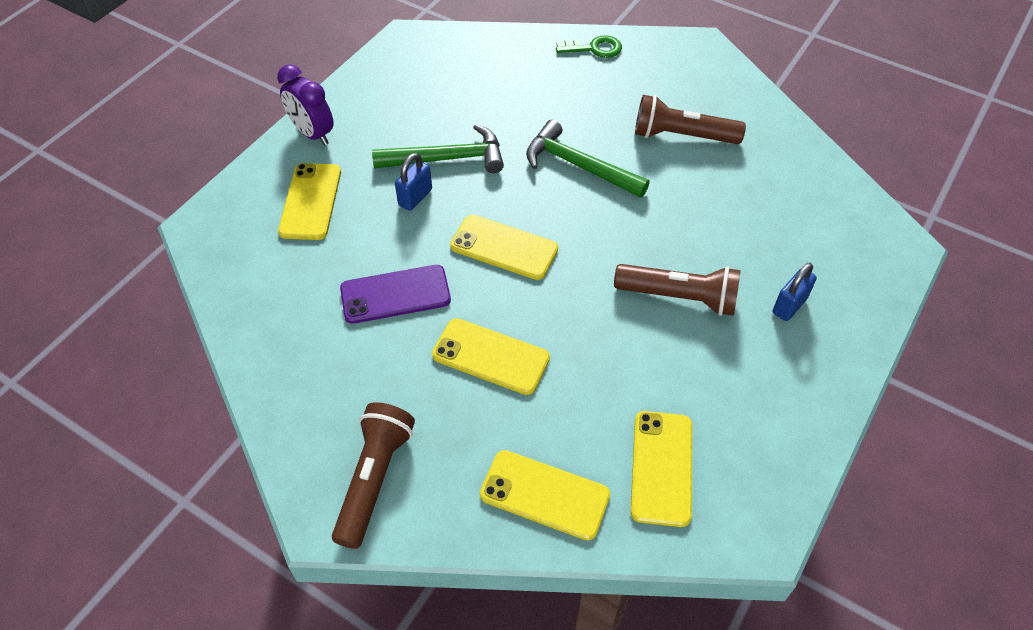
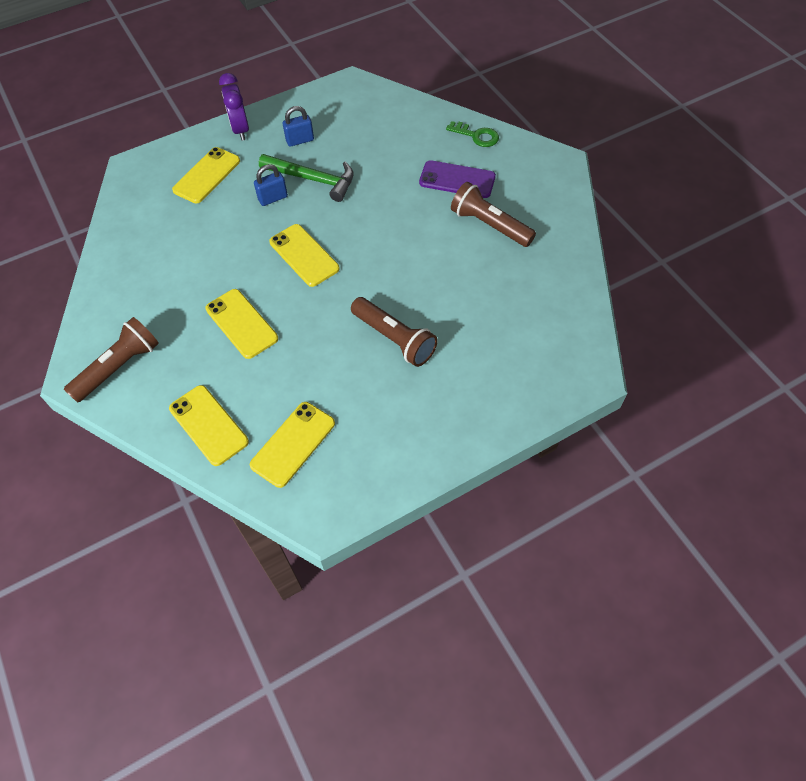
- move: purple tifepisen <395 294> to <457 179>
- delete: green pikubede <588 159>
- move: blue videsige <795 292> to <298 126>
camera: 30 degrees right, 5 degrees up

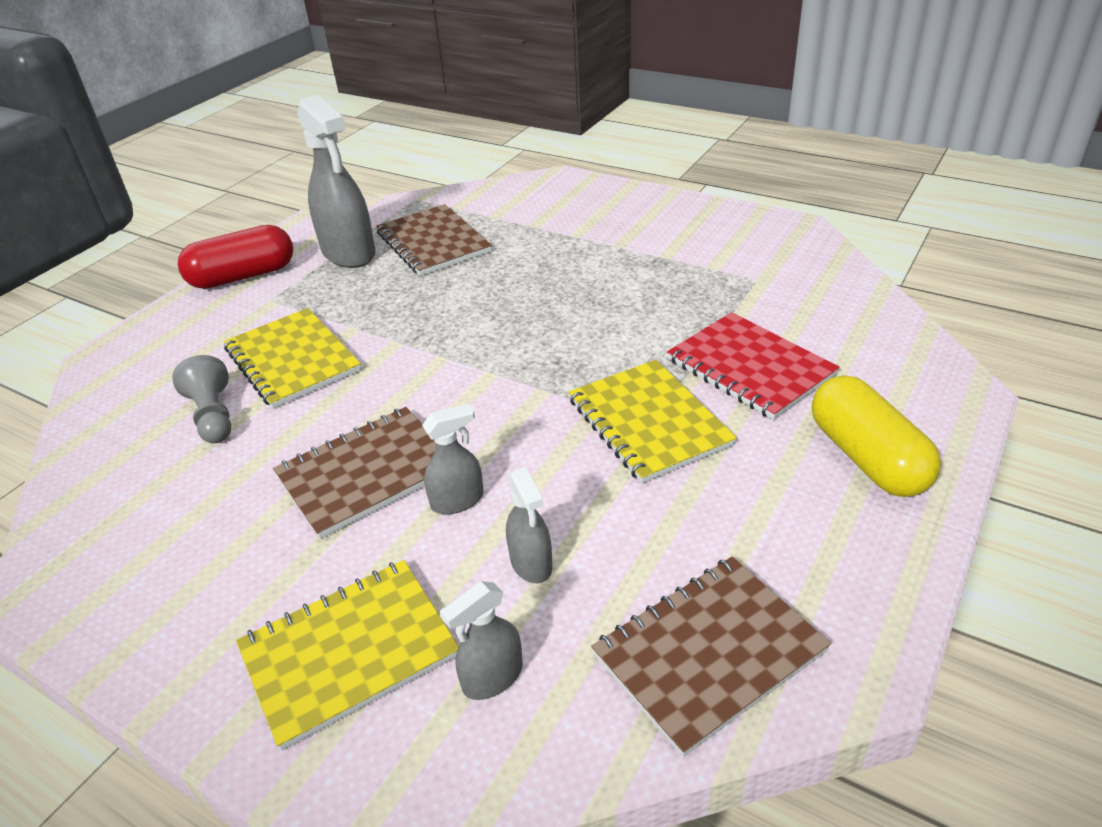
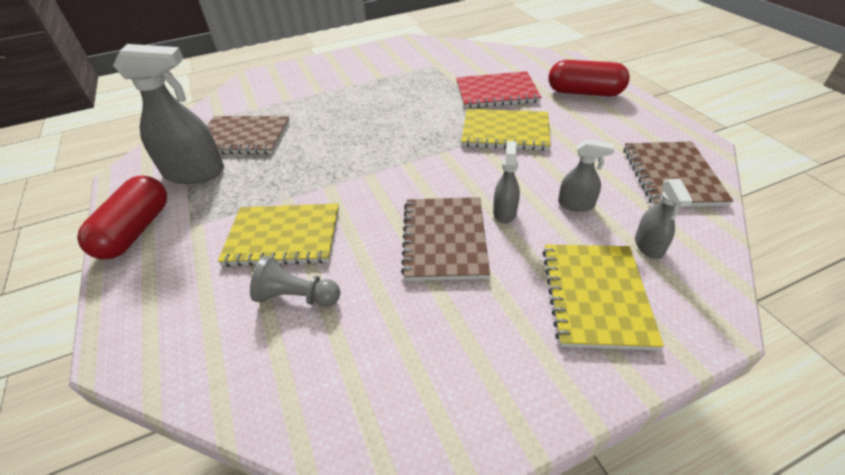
- recolor: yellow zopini <876 436> to red zopini <589 78>
camera: 55 degrees left, 5 degrees up

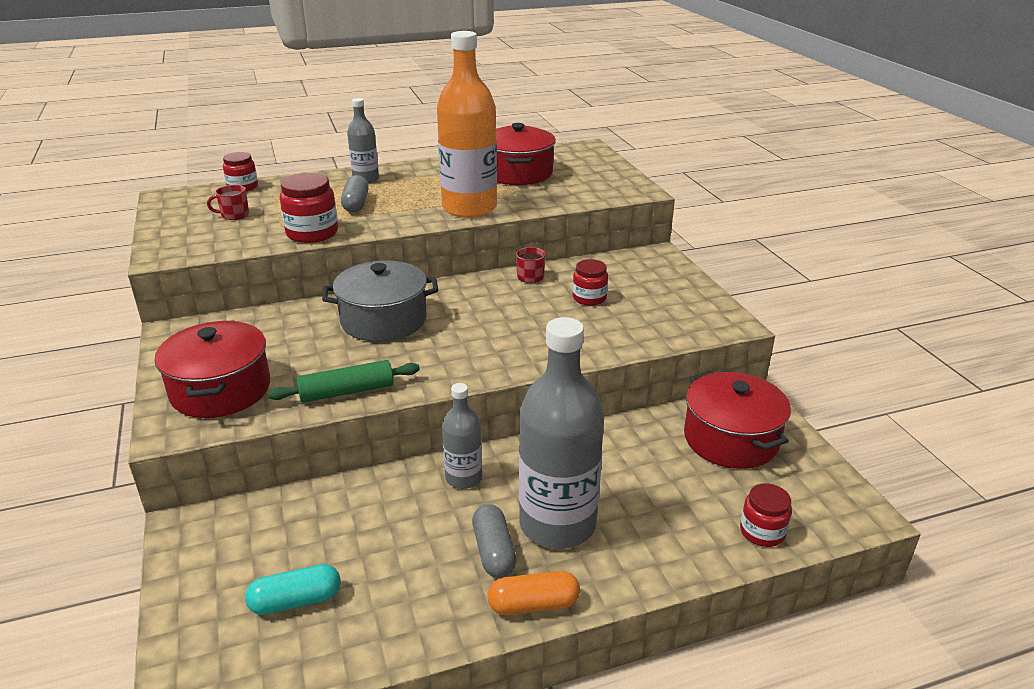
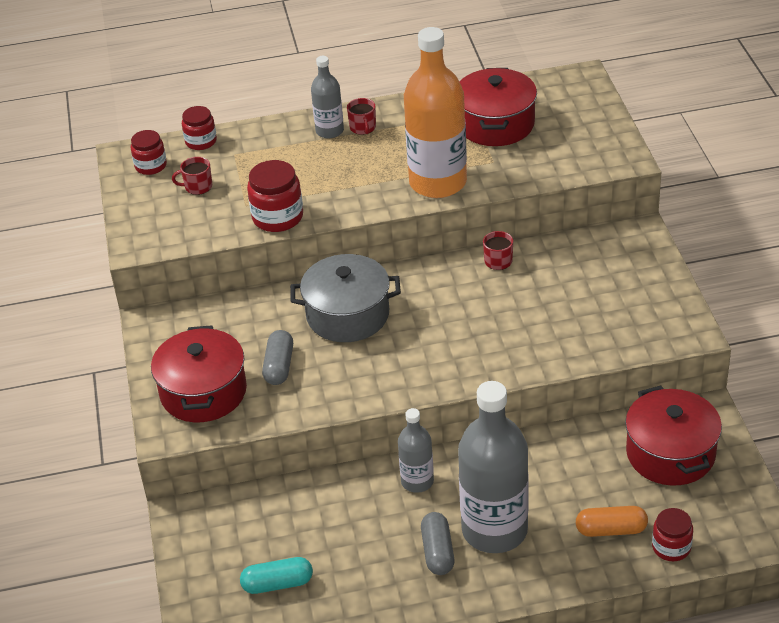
- delete: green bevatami <344 381>
- move: grey zopini <355 194> to <277 357>
- move: orange zopini <534 593> to <612 521>
- move: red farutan <590 282> to <149 152>
- insert: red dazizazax <361 116>
camera: 10 degrees right, 10 degrees up

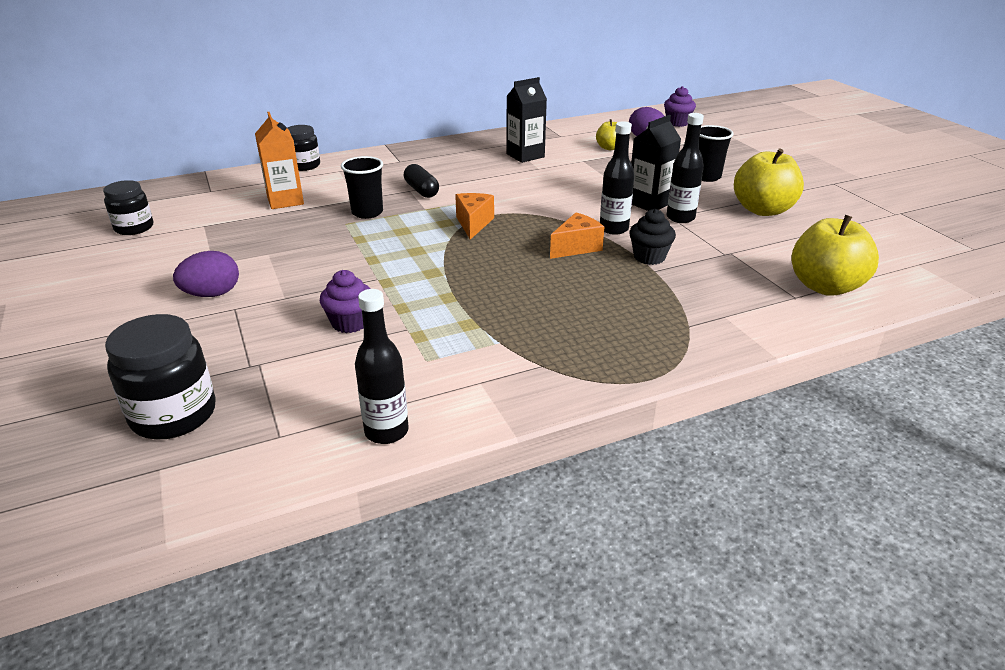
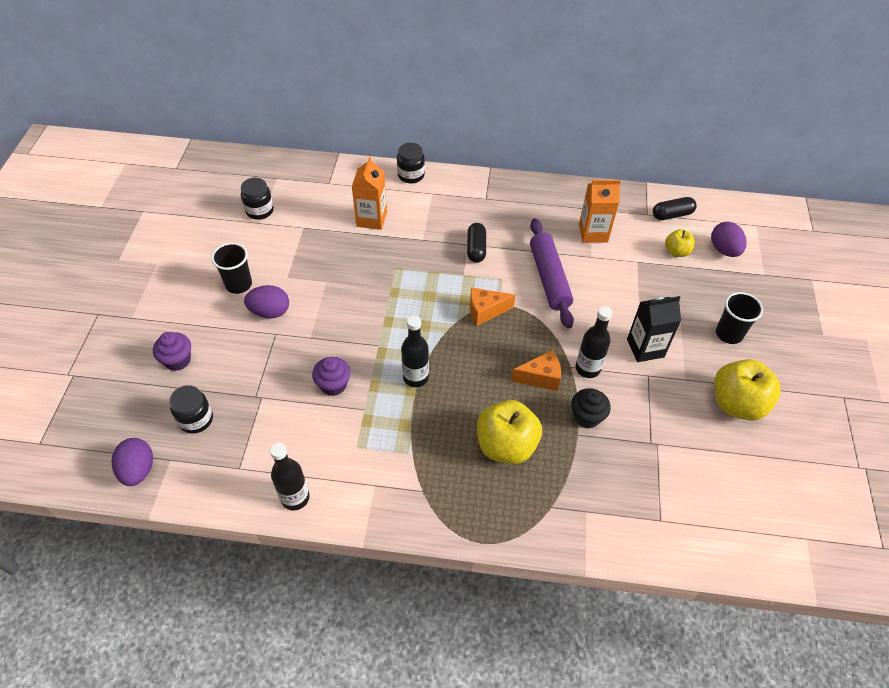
- resize: black farutan <160 376> = <191 409> x0.66
- move: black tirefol <362 187> to <231 268>
- rotate: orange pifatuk <474 216> = <492 306> 135 degrees counterclockwise
- recolor: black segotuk <526 120> to orange segotuk <600 211>
- move: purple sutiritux <680 106> to <172 351>
- move: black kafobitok <685 168> to <415 351>
- move: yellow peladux <835 255> to <509 432>
- insert: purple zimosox <132 462>
- insert: purple bevatami <552 273>
- insert: black zopini <675 208>
camera: 30 degrees right, 20 degrees up

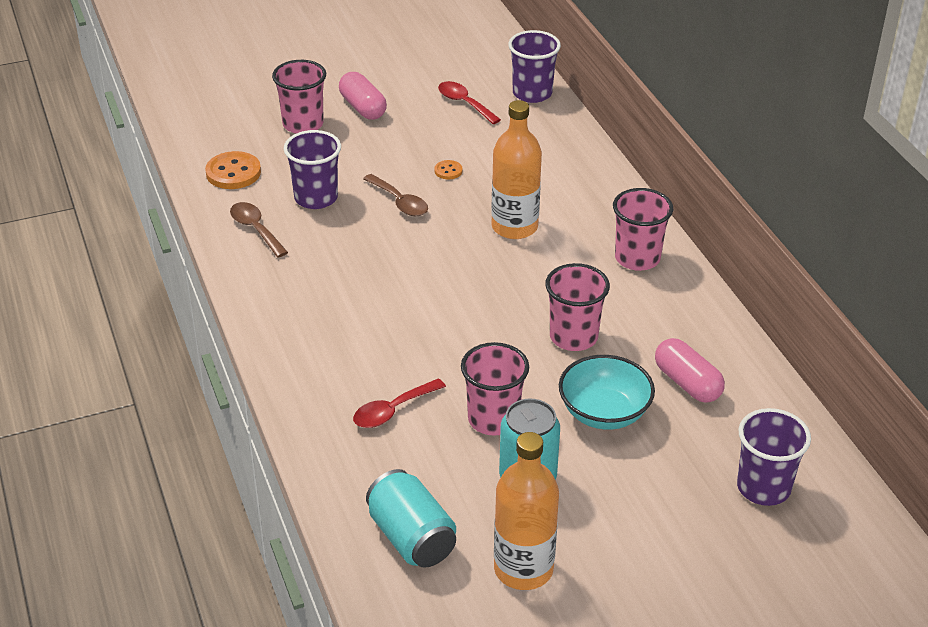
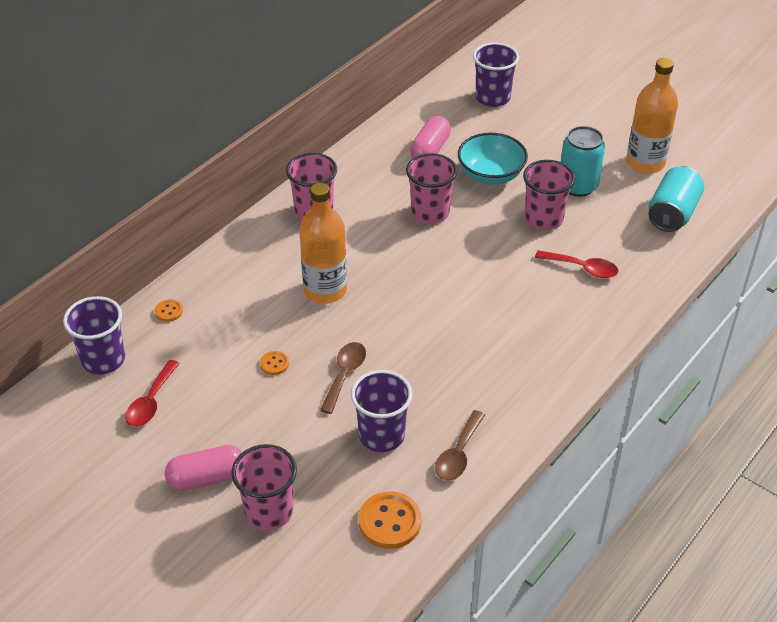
- rotate: pink zopini <363 96> = <203 468> 45 degrees clockwise
- insert: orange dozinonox <169 310>
camera: 120 degrees left, 5 degrees up

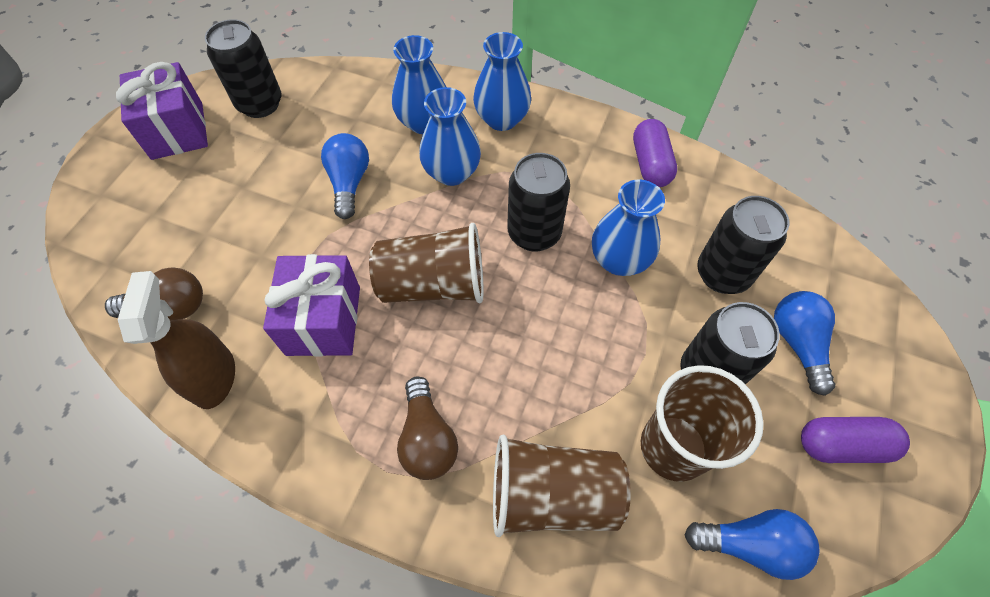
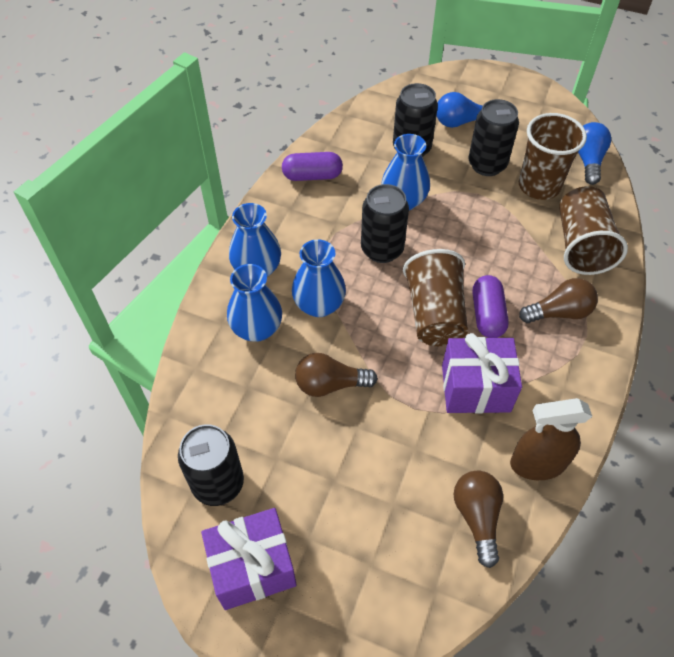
- recolor: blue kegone <345 176> to brown kegone <336 375>
- move: purple zopini <855 440> to <491 306>
camera: 90 degrees left, 5 degrees down

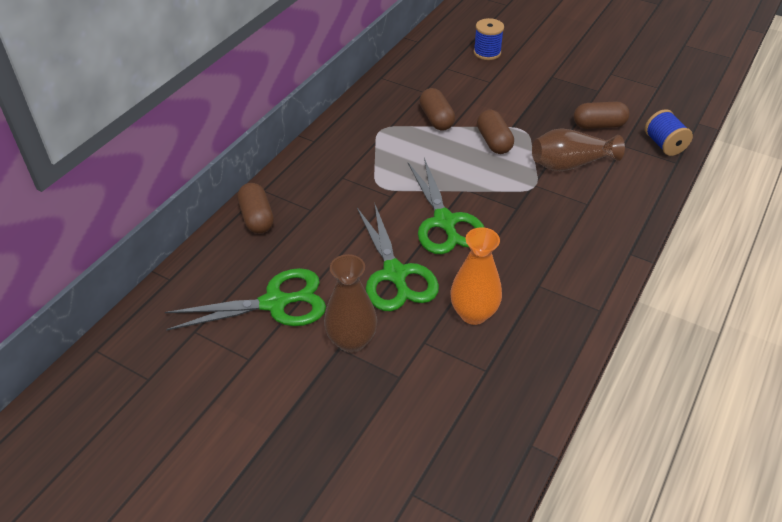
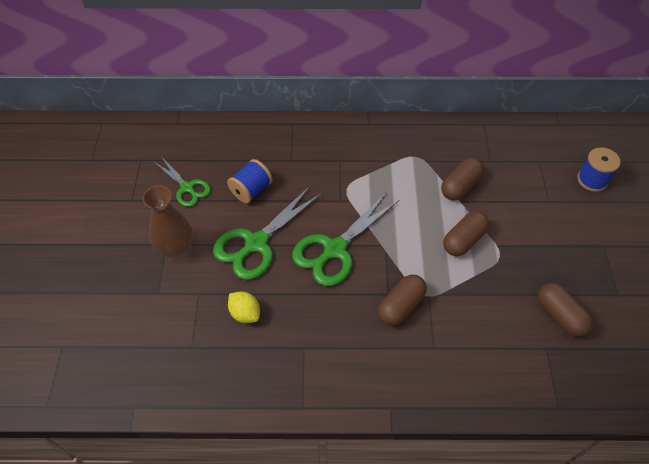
- resize: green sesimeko <245 299> = <182 181> x0.60
- move: brown zopini <255 208> to <402 300>
- replace: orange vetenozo <476 276> to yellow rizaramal <244 307>
- delete: brown vetenozo <578 149>
- move: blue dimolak <669 132> to <250 181>
camera: 60 degrees right, 10 degrees up

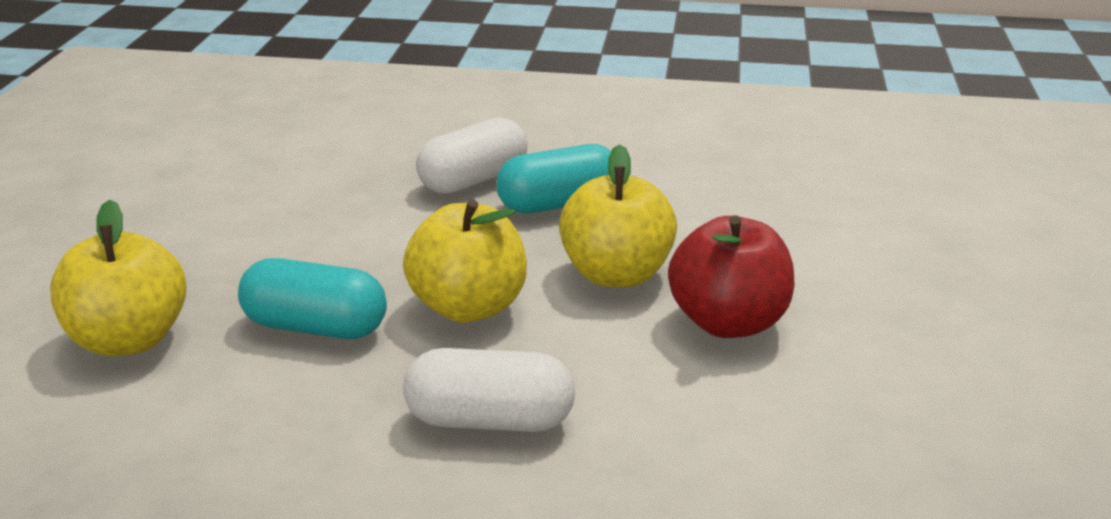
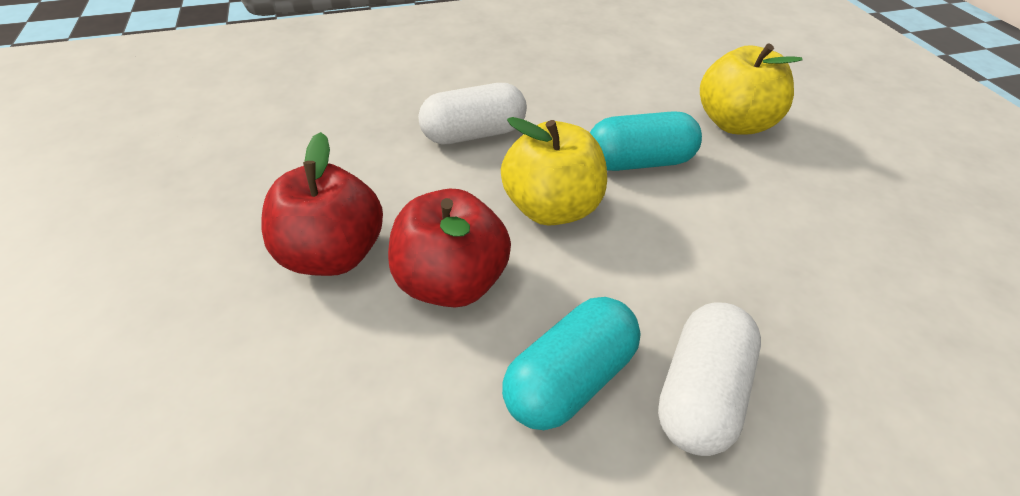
- recolor: yellow peladux <618 215> to red peladux <449 248>
camera: 155 degrees right, 15 degrees up

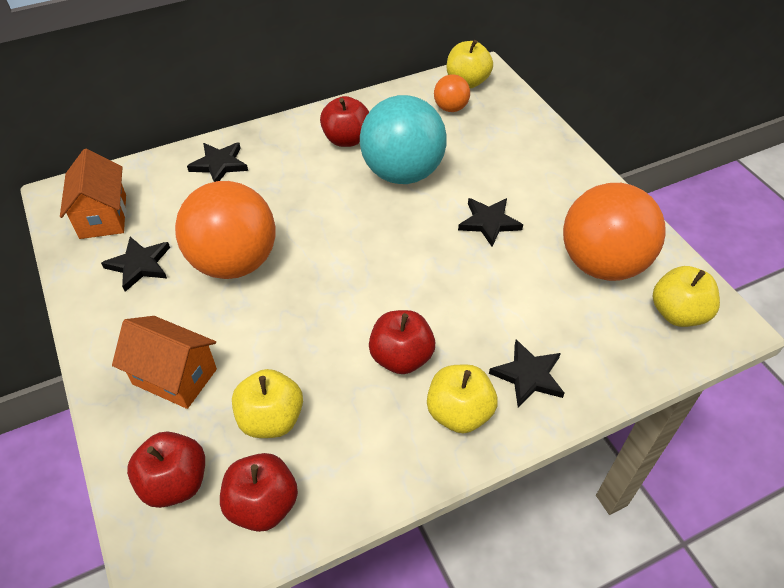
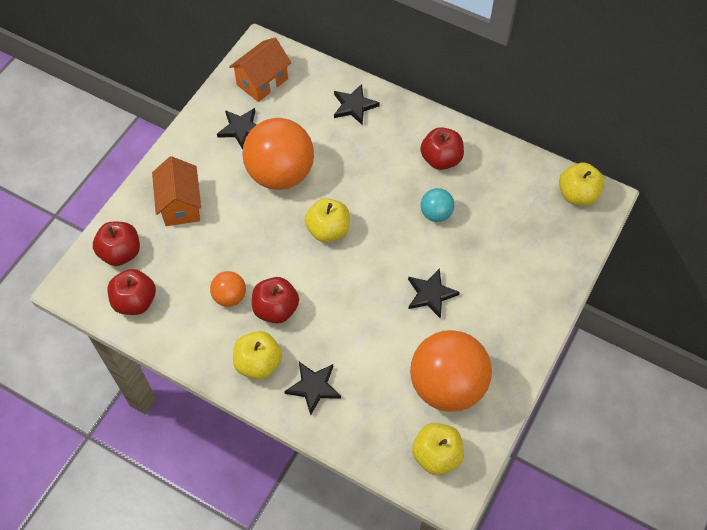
- move: yellow peladux <267 403> to <327 220>
- resize: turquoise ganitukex <403 139> = <438 205> x0.47
- move: orange ganitukex <452 93> to <228 289>
camera: 55 degrees right, 10 degrees up

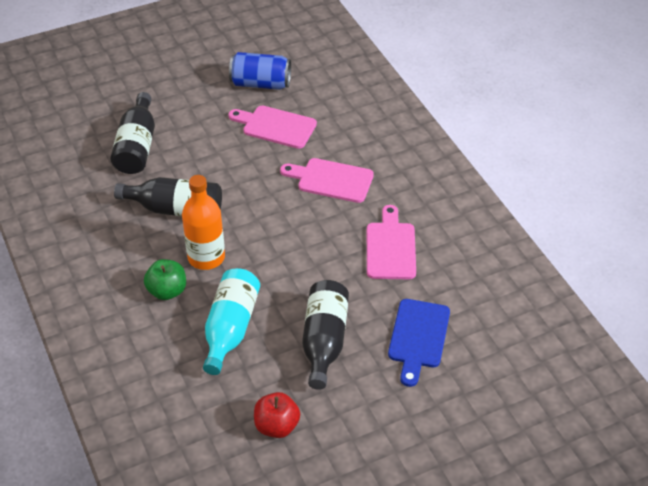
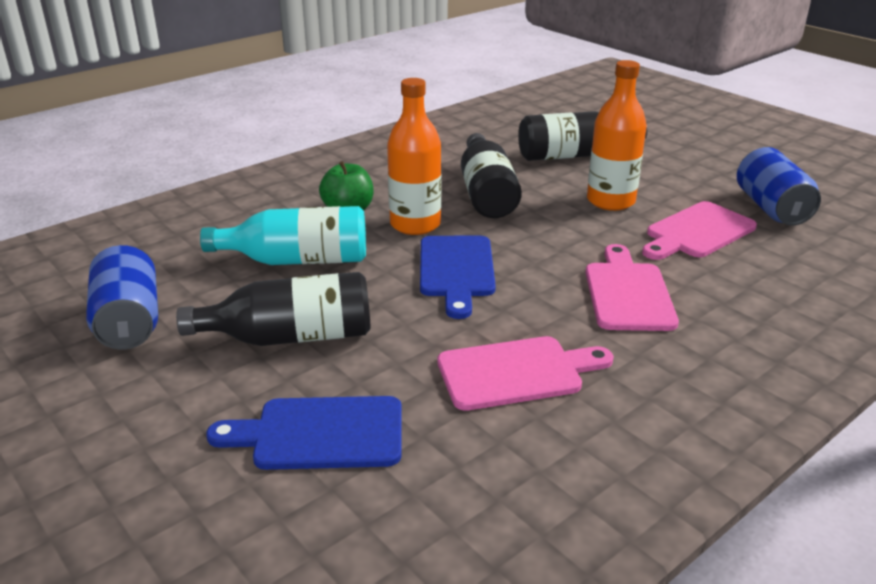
- rotate: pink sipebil <272 127> = <699 230> 135 degrees counterclockwise
- replace: red peladux <277 415> to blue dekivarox <122 297>
- insert: blue sipebil <458 277>
- insert: orange kafobitok <617 135>
camera: 75 degrees right, 15 degrees down

